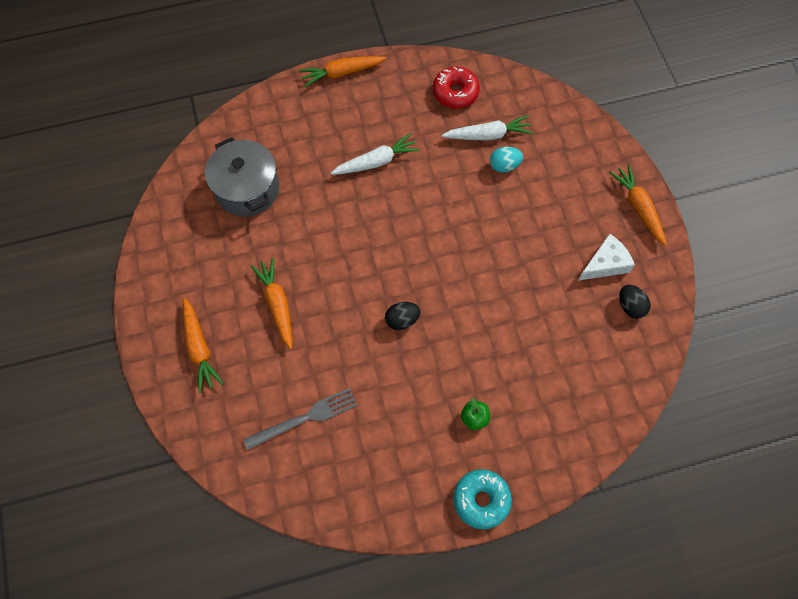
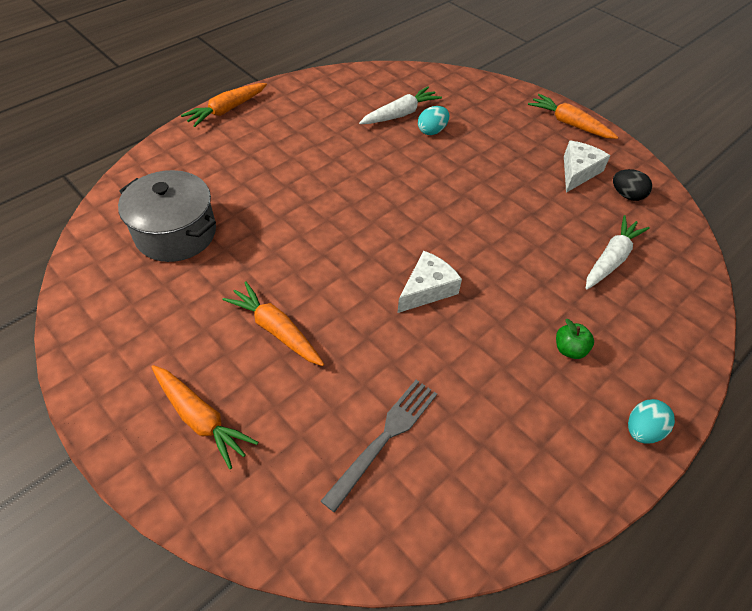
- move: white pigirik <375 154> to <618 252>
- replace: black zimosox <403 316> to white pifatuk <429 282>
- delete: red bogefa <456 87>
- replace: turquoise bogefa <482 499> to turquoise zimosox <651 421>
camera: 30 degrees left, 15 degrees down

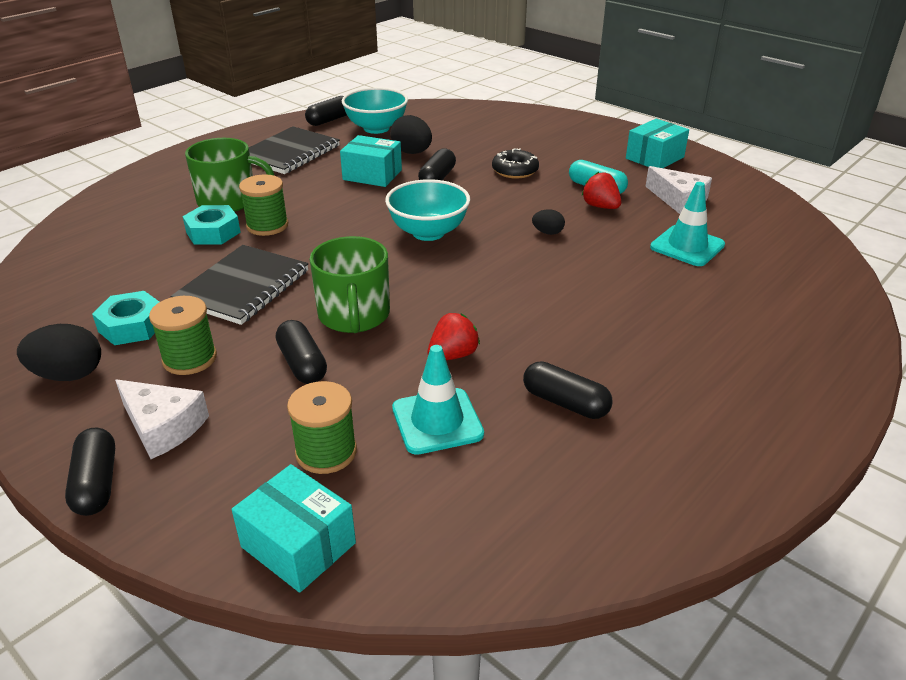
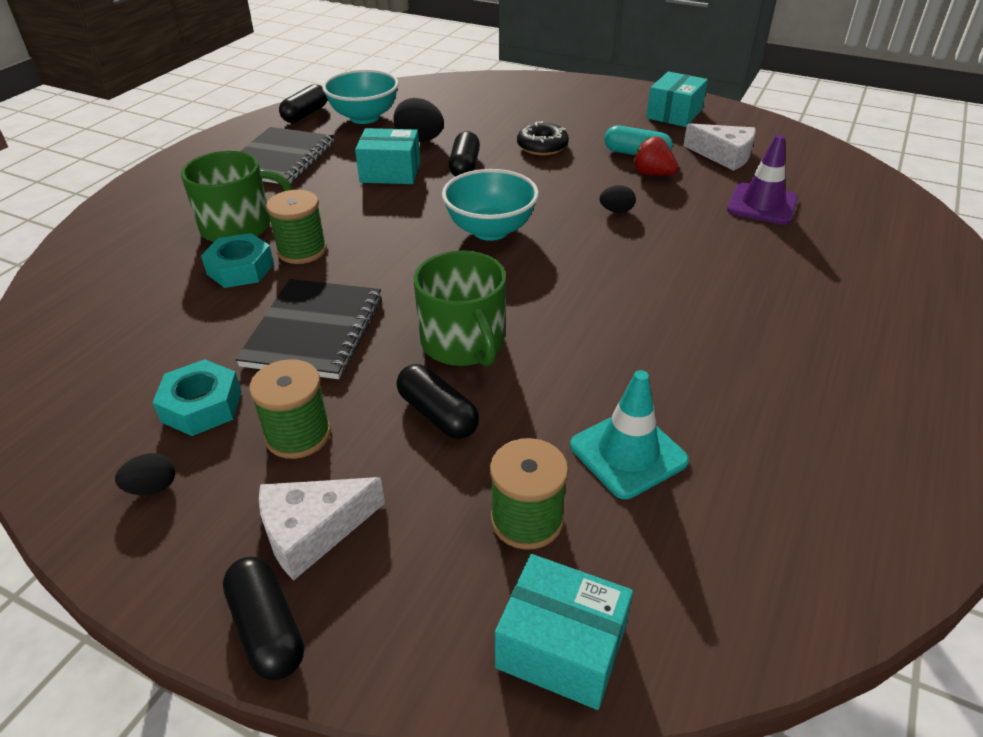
- resize: black zimosox <59 352> = <145 474> x0.56
- rotate: white pifatuk <162 419> = <322 529> 135 degrees clockwise
- delete: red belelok <453 336>
- delete: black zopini <567 390>
- recolor: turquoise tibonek <687 224> to purple tibonek <762 179>
camera: 15 degrees left, 5 degrees up

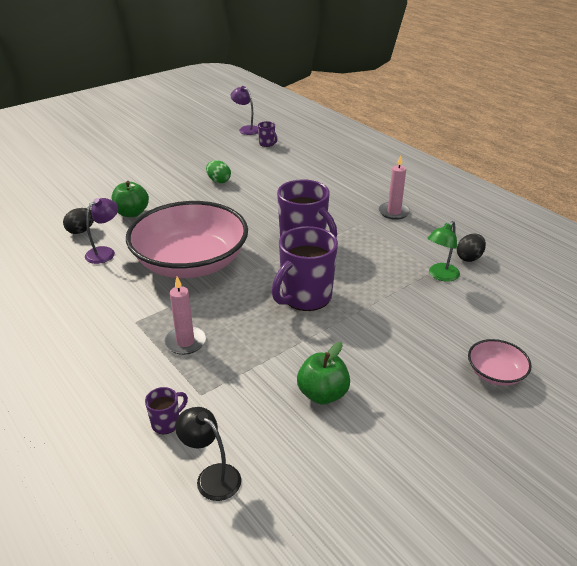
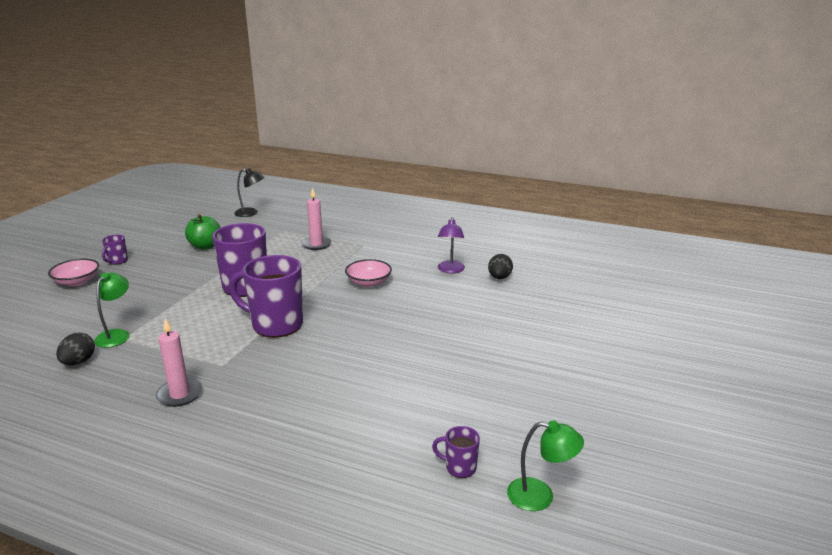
- delete: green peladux <130 199>
- resize: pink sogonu <187 239> = <368 273> x0.41
- move: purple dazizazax <166 410> to <115 250>
- delete: green zimosox <218 171>
- recolor: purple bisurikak <244 110> to green bisurikak <545 465>
camera: 150 degrees right, 10 degrees down

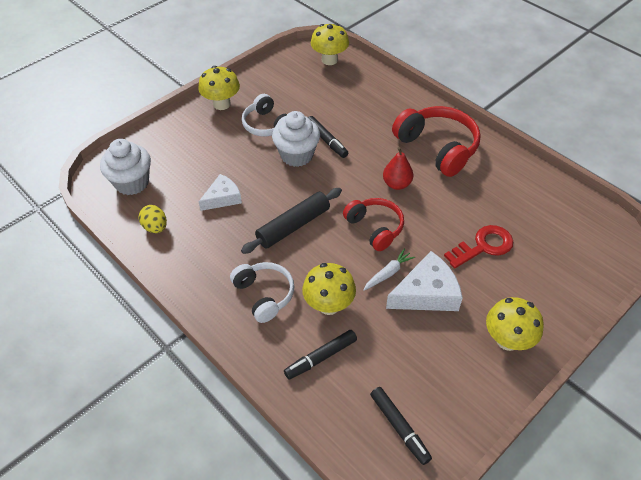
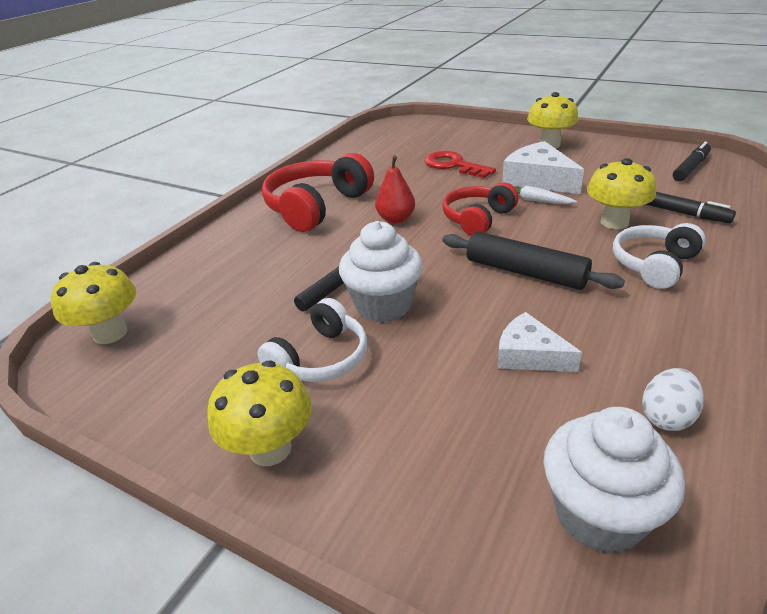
- recolor: yellow zimosox <153 219> to white zimosox <673 399>
camera: 105 degrees left, 15 degrees down

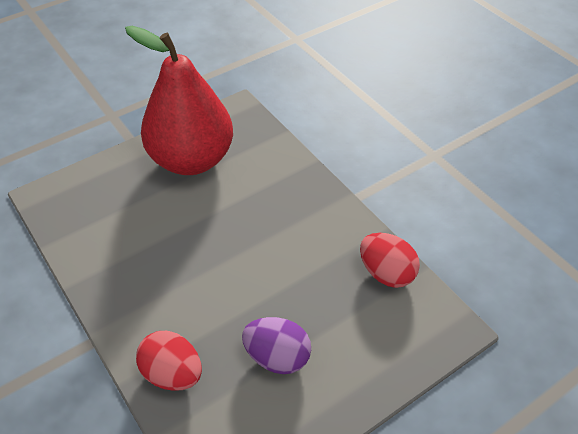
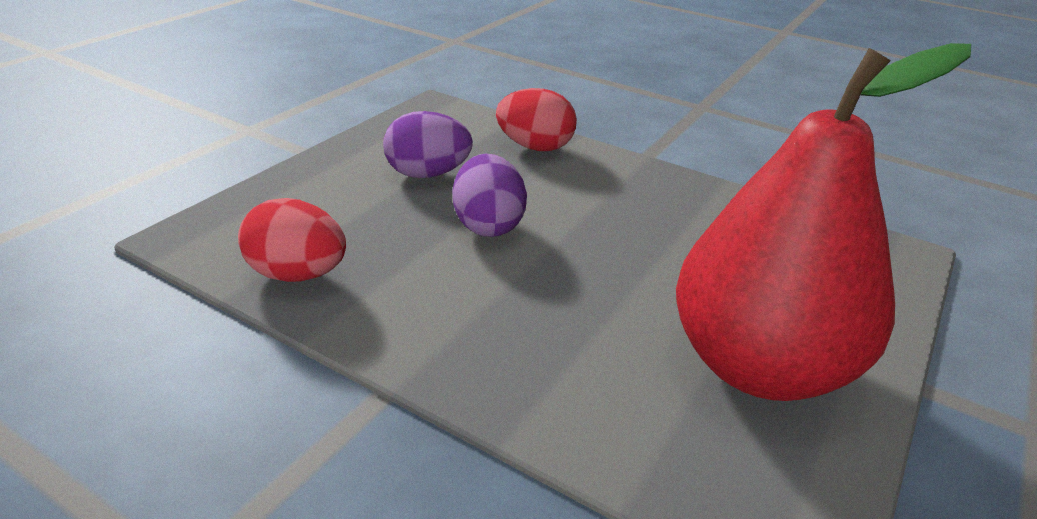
- insert: purple zimosox <490 195>
camera: 155 degrees right, 15 degrees down

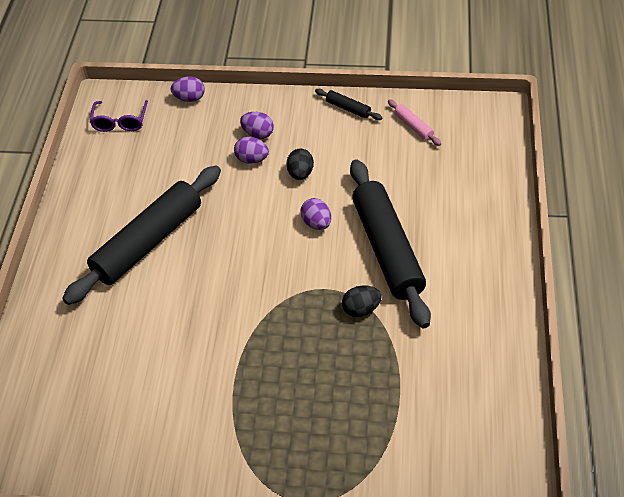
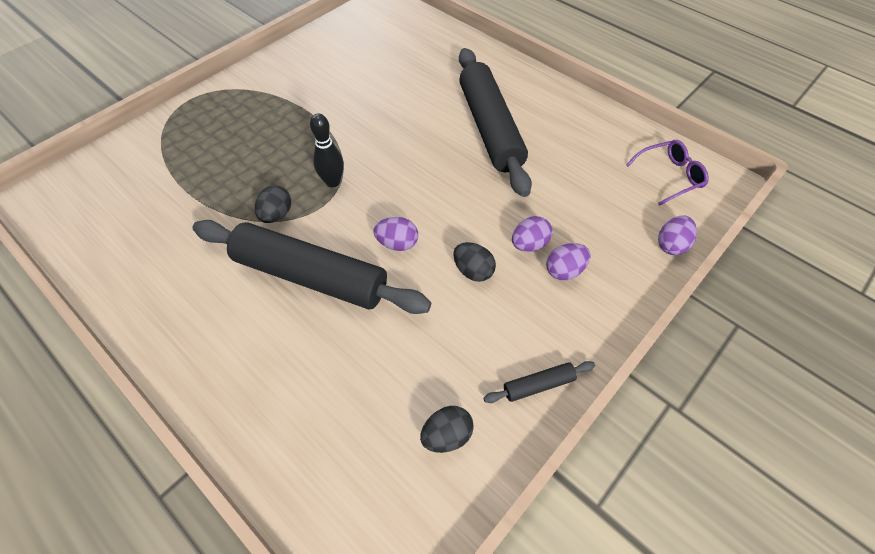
- rotate: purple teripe <119 116> = <667 173> 120 degrees clockwise
- replace: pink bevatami <414 122> to black zimosox <447 429>
- insert: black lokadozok <327 150>
camera: 125 degrees right, 5 degrees up

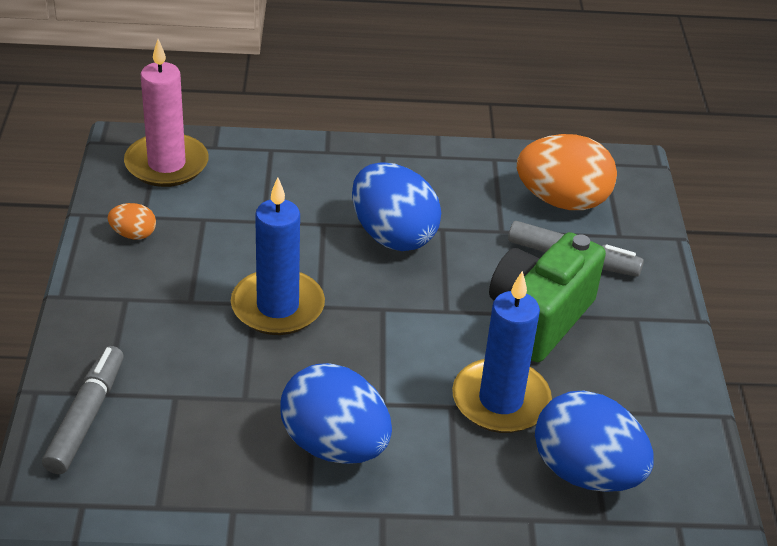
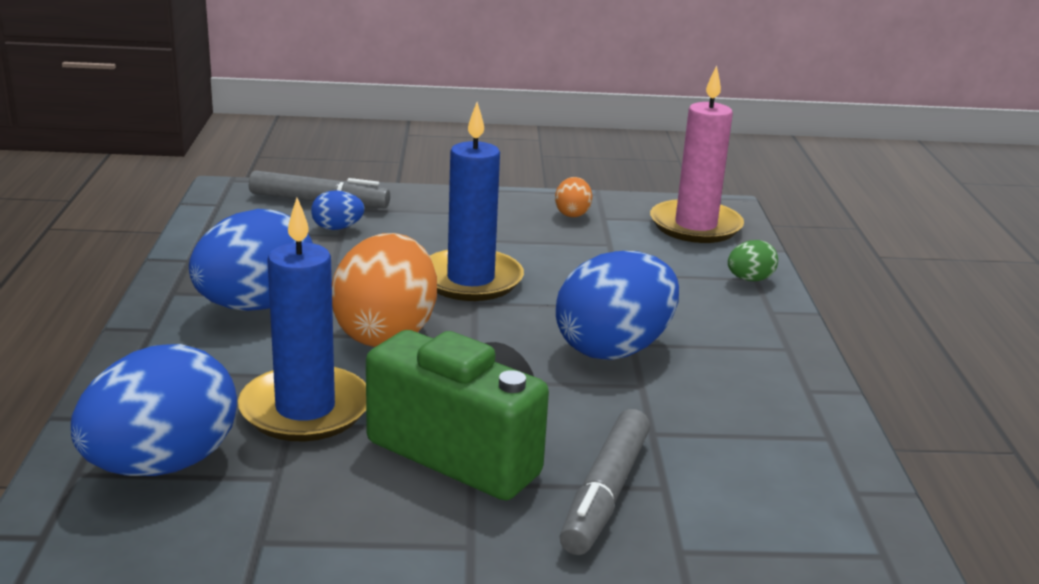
- move: orange zimosox <567 172> to <384 290>
- insert: blue zimosox <338 210>
- insert: green zimosox <753 260>
camera: 90 degrees right, 15 degrees down

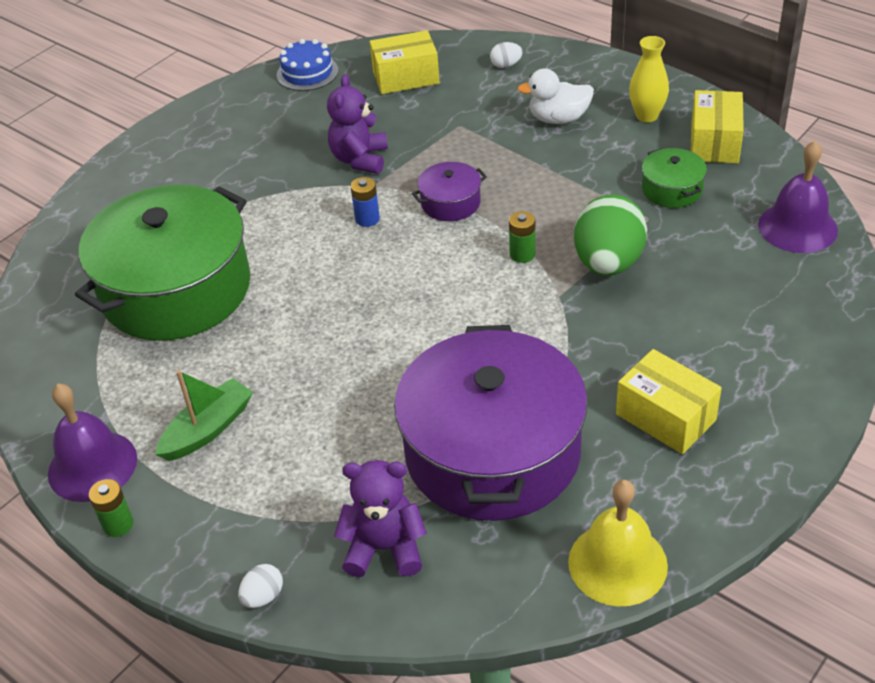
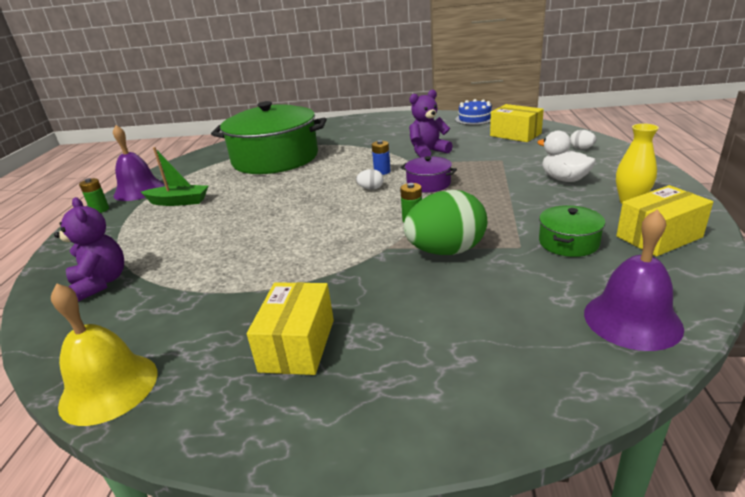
- move: white zimosox <260 586> to <369 179>
- delete: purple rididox <491 423>
camera: 55 degrees right, 15 degrees down

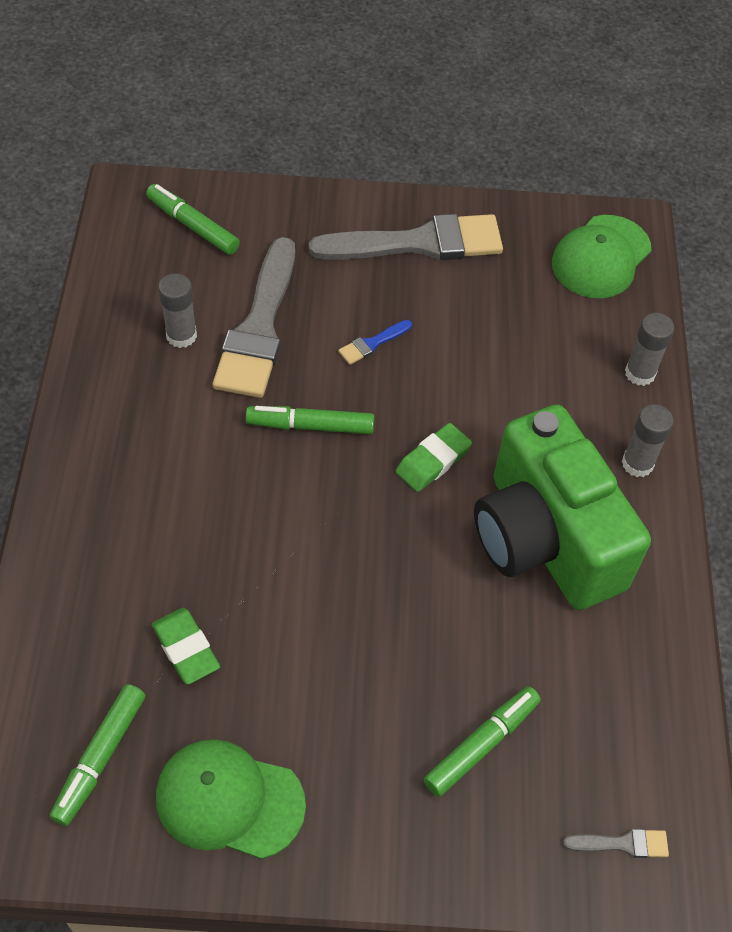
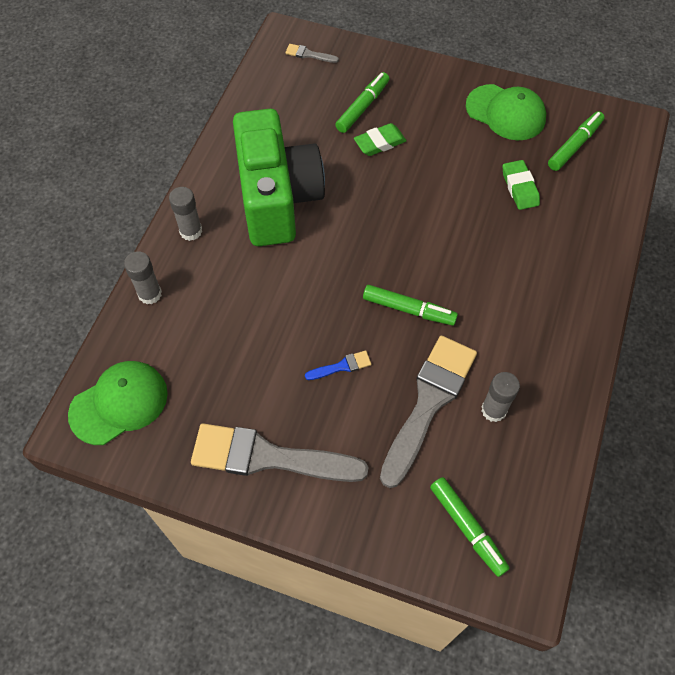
- move: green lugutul <434 457> to <380 139>
- rotate: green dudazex <482 741> = <362 102> 150 degrees clockwise
camera: 160 degrees left, 5 degrees up

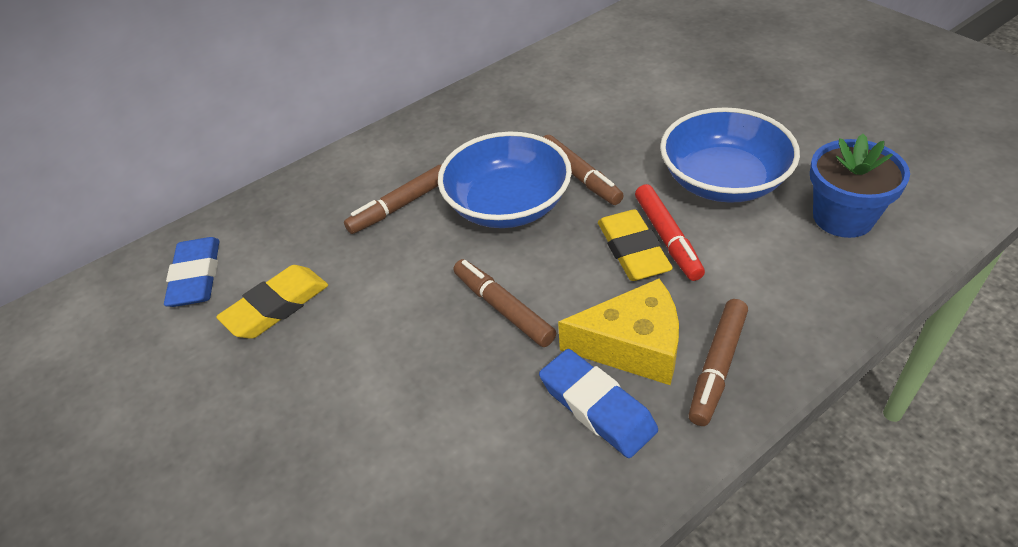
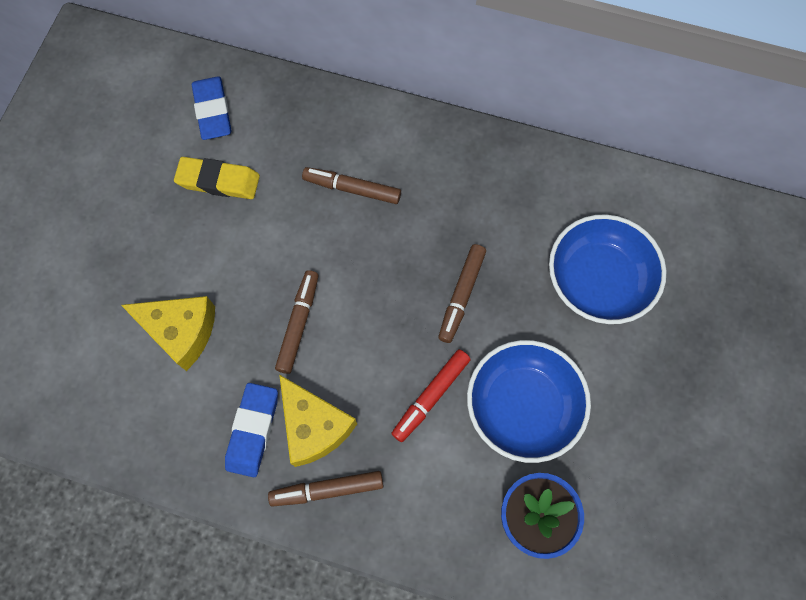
- rotate: blue lugutul <191 272> = <211 108> 60 degrees counterclockwise
- move: blue sogonu <505 180> to <608 269>
- delete: yellow lugutul <635 245>
- insert: yellow pifatuk <168 333>
camera: 50 degrees right, 25 degrees up

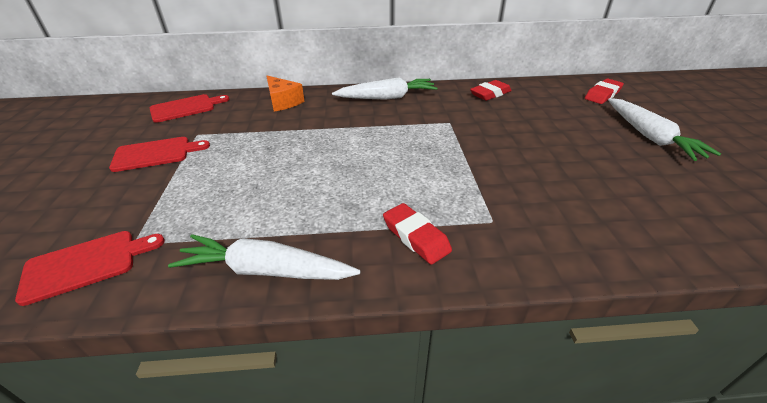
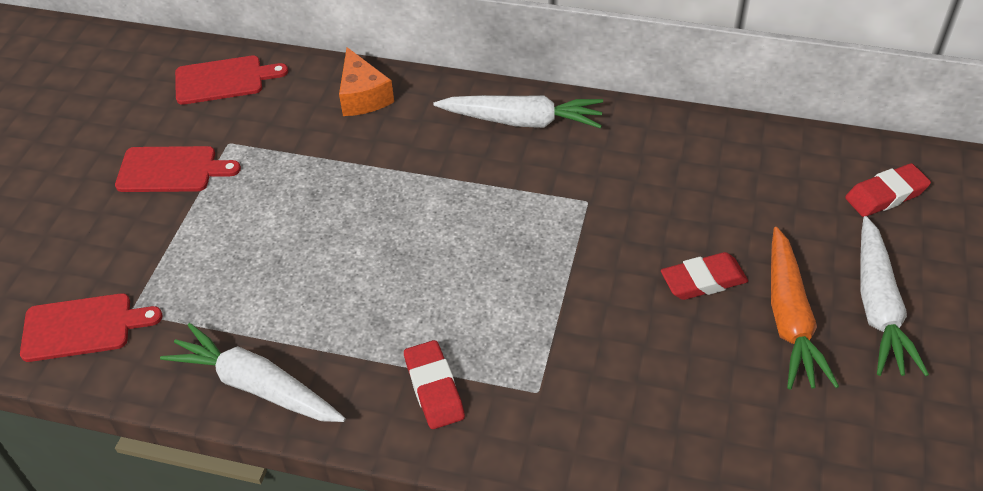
- move: red lugutul <491 90> to <704 276>
- insert: orange pigirik <805 308>
camera: 20 degrees right, 10 degrees up

